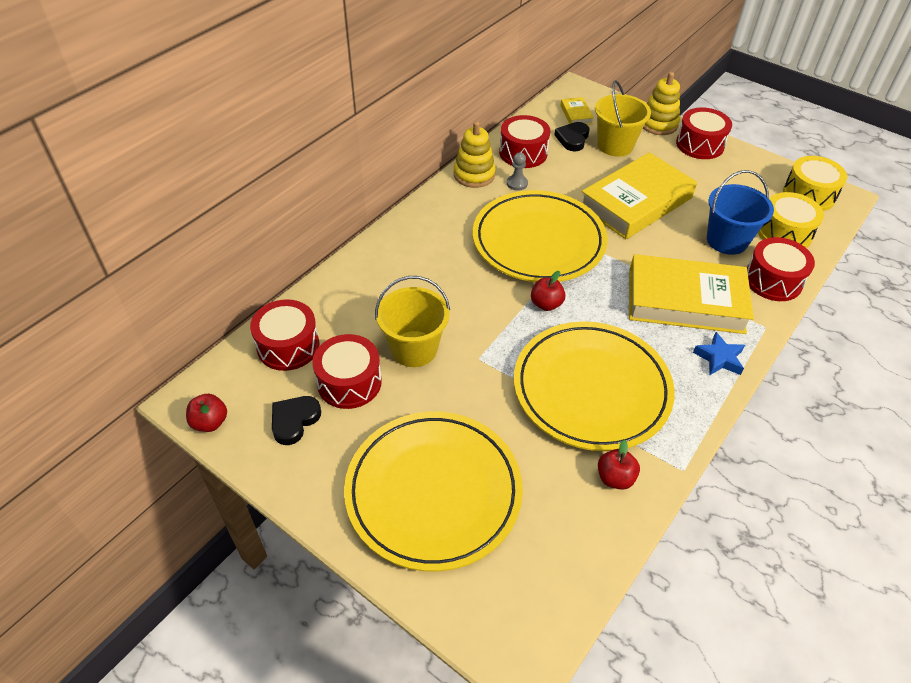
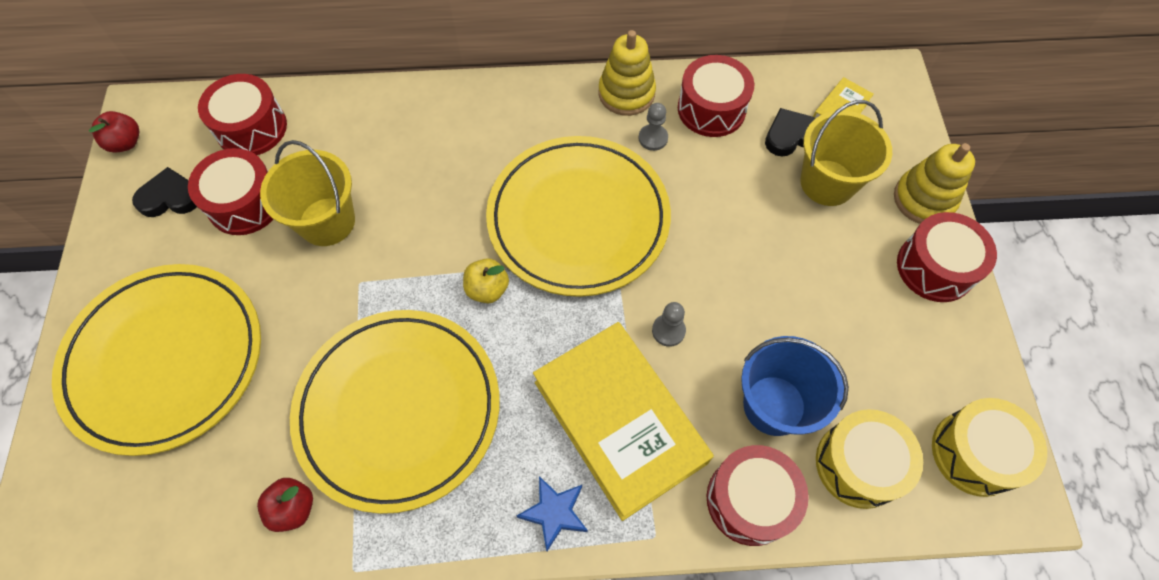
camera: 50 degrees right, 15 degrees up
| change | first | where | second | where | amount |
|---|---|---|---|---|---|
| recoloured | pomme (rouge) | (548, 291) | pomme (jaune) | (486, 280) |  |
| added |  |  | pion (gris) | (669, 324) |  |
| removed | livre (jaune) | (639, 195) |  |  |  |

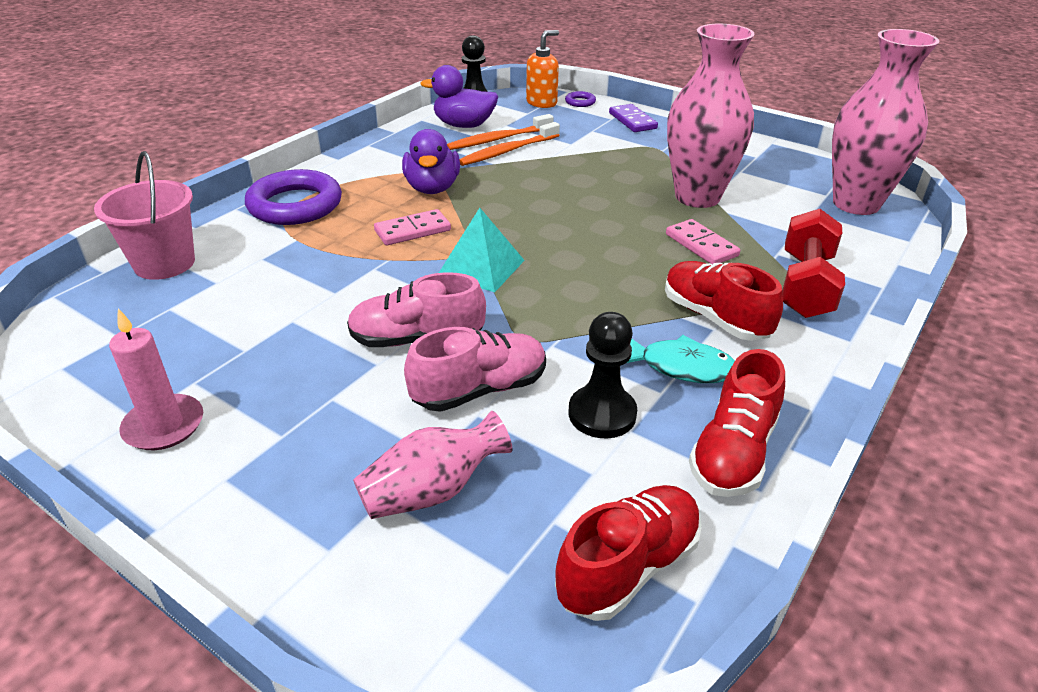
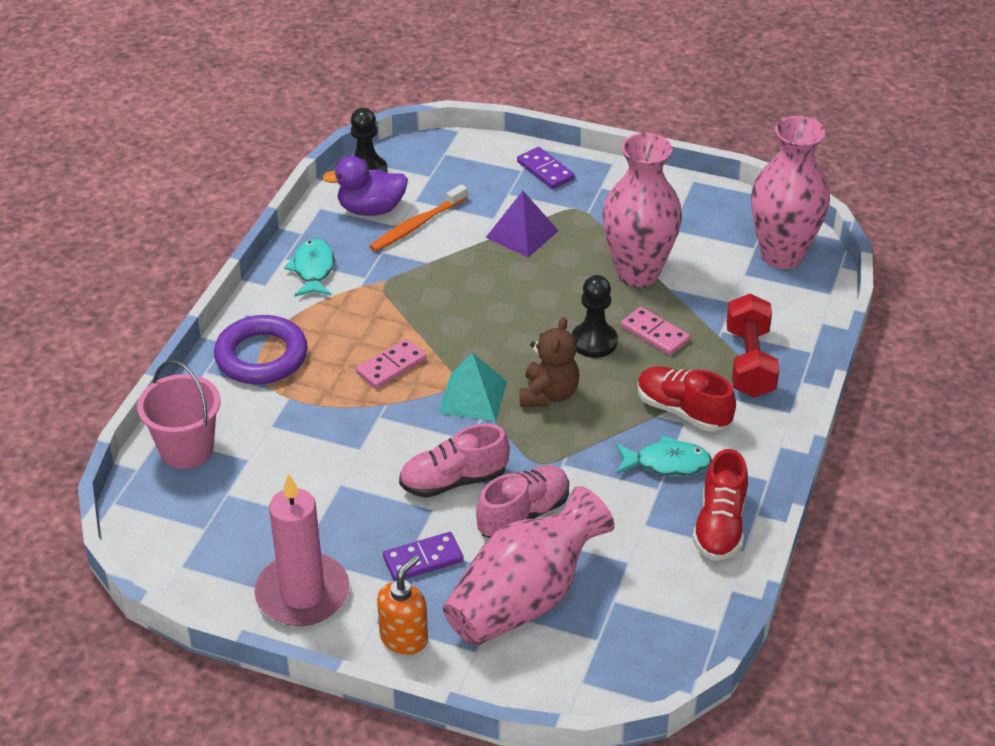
camera: 15 degrees left, 5 degrees up
| change | first | where | second | where | amount |
|---|---|---|---|---|---|
| resized | bougie (rose) | (156, 379) |  | (302, 549) | x1.57 |
| added |  |  | poisson (turquoise) | (309, 267) |  |
| moved | distributeur de savon (orange) | (542, 69) |  | (402, 605) |  |
| added |  |  | domino (violet) | (423, 556) |  |
| resized | vase (rose) | (432, 465) |  | (529, 566) | x1.76 |
| added |  |  | pyramide (violet) | (522, 224) |  |
| added |  |  | ours en peluche (marron) | (549, 362) |  |
| moved | pion (noir) | (603, 375) |  | (595, 316) |  |
| removed | canard (violet) | (431, 161) |  |  |  |
| removed | brosse à dents (orange) | (510, 144) |  |  |  |
| removed | chaussure (rouge) | (628, 553) |  |  |  |
| removed | anneau (violet) | (580, 99) |  |  |  |

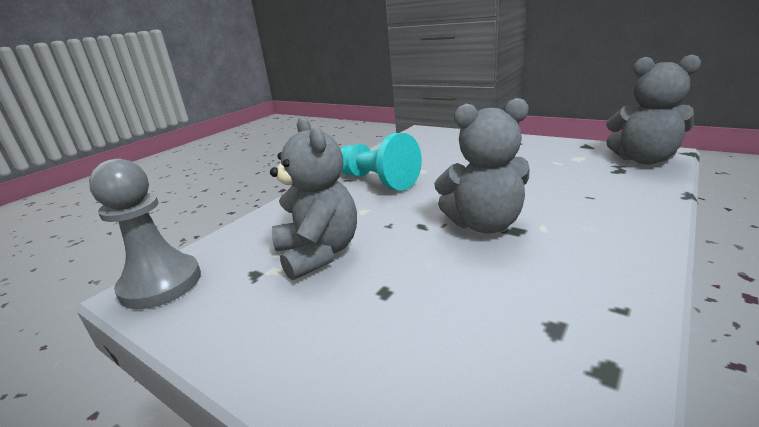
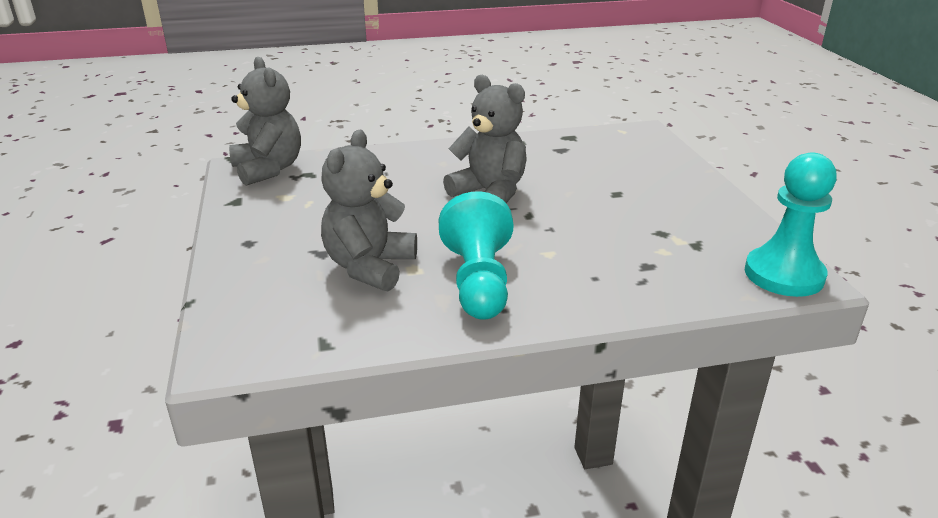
camera: 140 degrees left, 5 degrees up
| change | first | where | second | where | amount |
|---|---|---|---|---|---|
| moved | ours en peluche (gris) | (313, 199) |  | (369, 211) |  |
| recoloured | pion (gris) | (145, 234) | pion (turquoise) | (791, 224) |  |

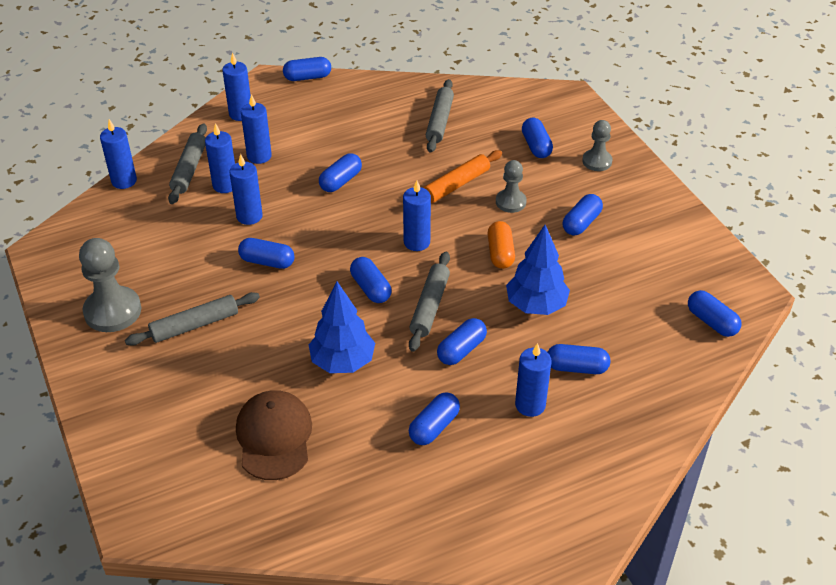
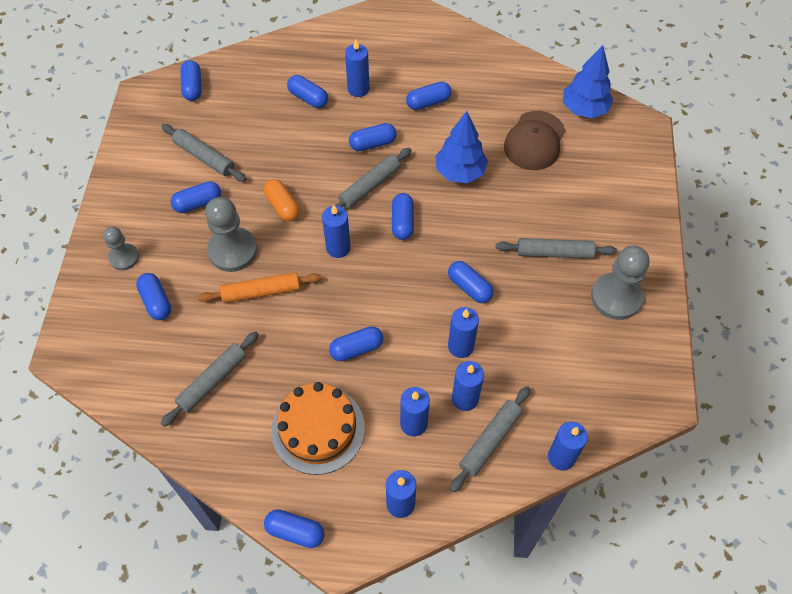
camera: 150 degrees left, 15 degrees up
| change | first | where | second | where | amount |
|---|---|---|---|---|---|
| turned | gélule (bleu) | (537, 138) |  | (153, 296) | 45 degrees counterclockwise |
| added |  |  | rouleau à pâtisserie (gris) | (203, 153) |  |
| resized | pion (gris) | (511, 186) |  | (231, 234) | x1.66 |
| turned | gélule (orange) | (501, 245) |  | (282, 200) | 60 degrees counterclockwise |
| added |  |  | gâteau (orange) | (318, 428) |  |
| moved | arbre (bleu) | (538, 270) |  | (588, 81) |  |

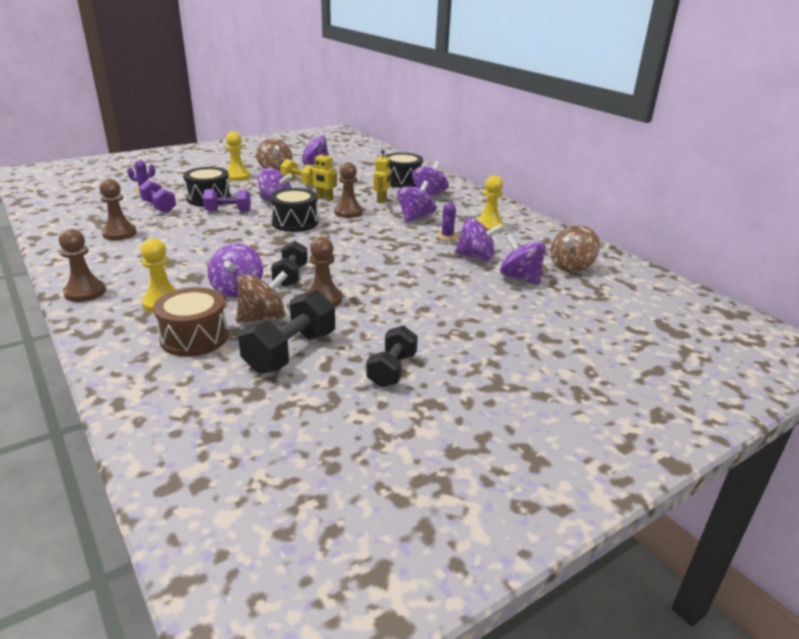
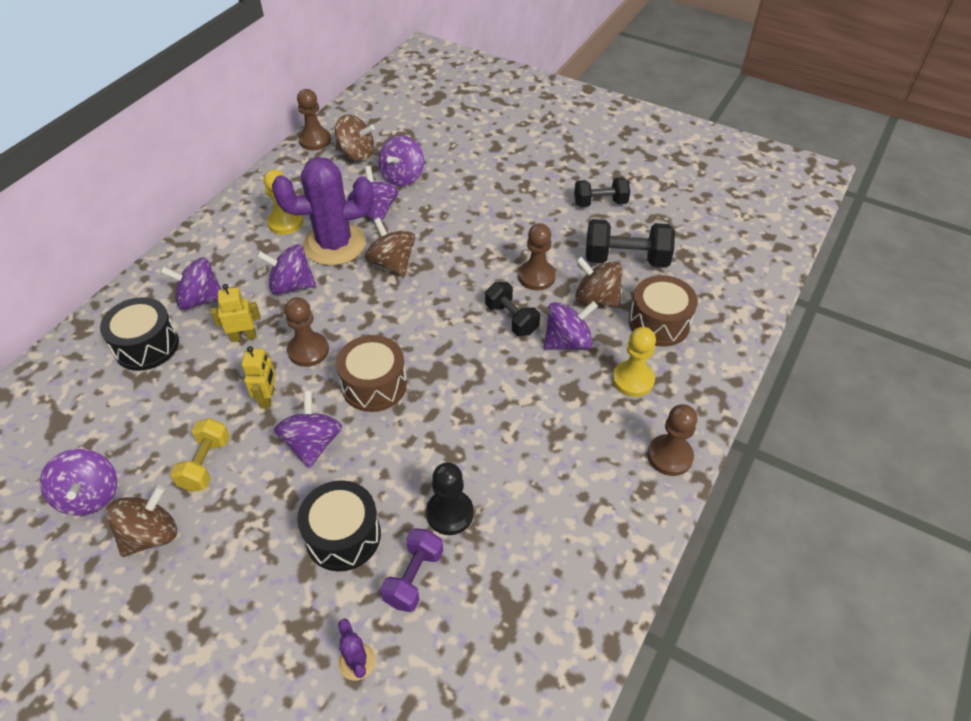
camera: 115 degrees left, 20 degrees up
| change | first | where | second | where | amount |
|---|---|---|---|---|---|
| resized | cactus (violet) | (447, 222) |  | (323, 211) | x2.47 |
| moved | pion (marron) | (118, 209) |  | (314, 119) |  |
| recoloured | tambour (noir) | (294, 210) | tambour (marron) | (371, 373) |  |
| added |  |  | toupie (marron) | (390, 247) |  |
| added |  |  | pion (noir) | (450, 498) |  |
| turned | haltère (noir) | (289, 264) |  | (512, 309) | 75 degrees clockwise |
| removed | haltère (violet) | (227, 200) |  |  |  |
| removed | pion (jaune) | (238, 156) |  |  |  |

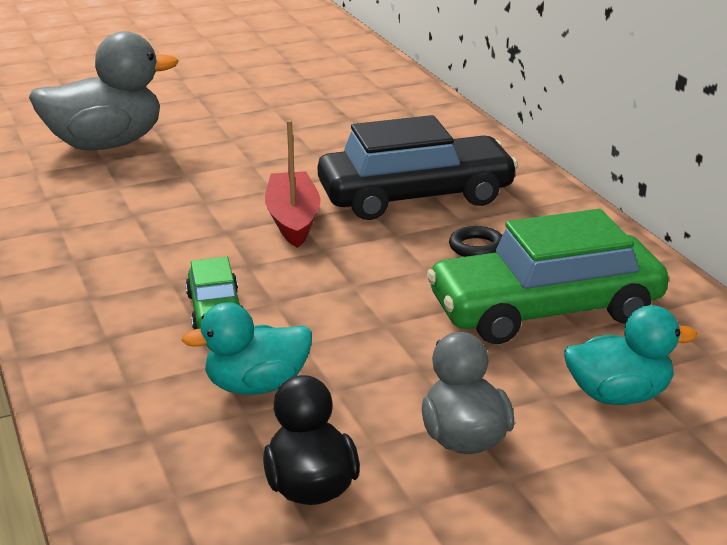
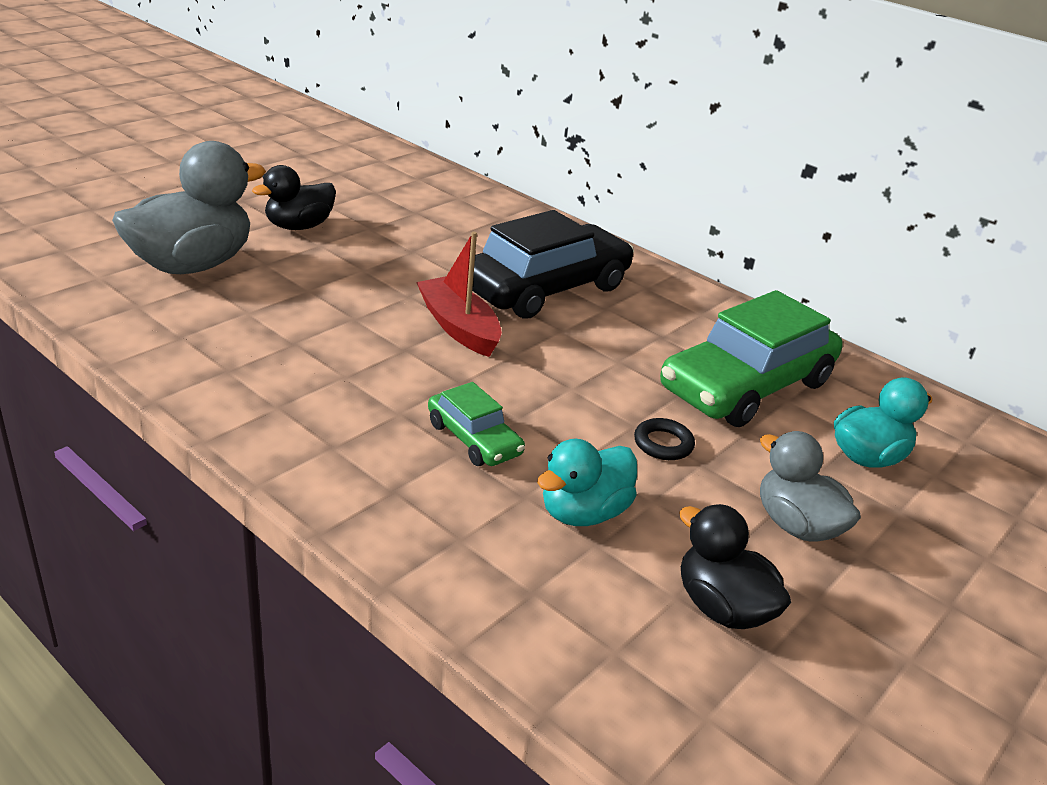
camera: 30 degrees left, 5 degrees up
| change | first | where | second | where | amount |
|---|---|---|---|---|---|
| added |  |  | canard (noir) | (294, 197) |  |
| moved | anneau (noir) | (476, 241) |  | (664, 439) |  |

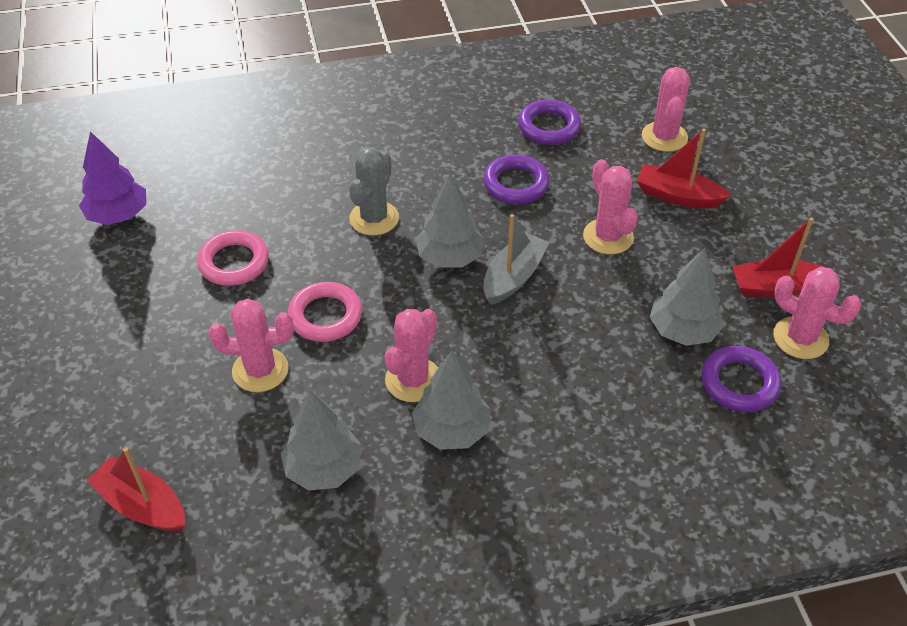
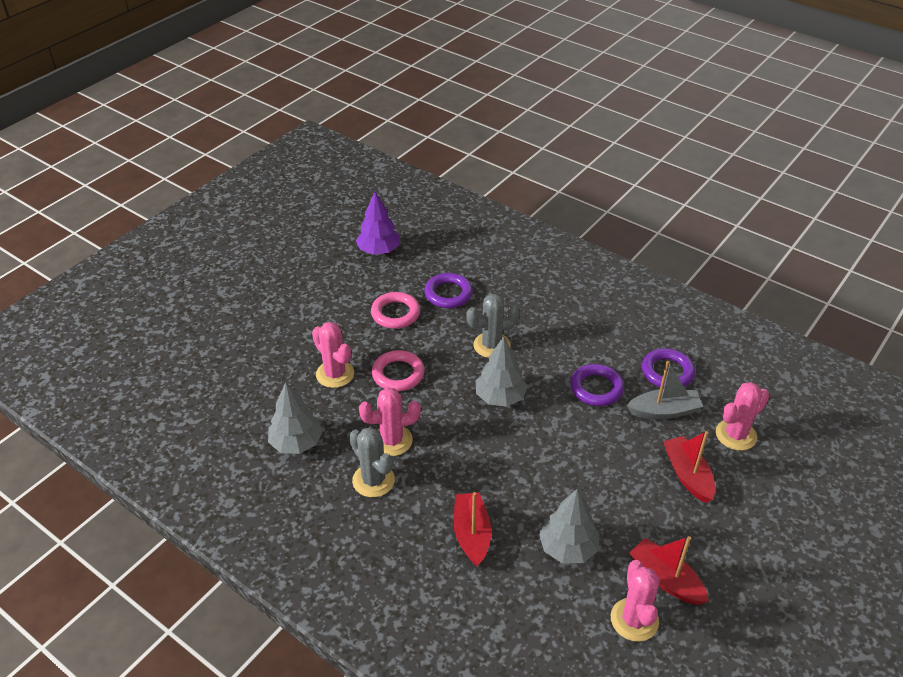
camera: 50 degrees right, 5 degrees down
| change | first | where | second | where | amount |
|---|---|---|---|---|---|
| replaced | arbre (gris) | (451, 400) | cactus (gris) | (372, 462) |  |
| moved | anneau (violet) | (741, 379) |  | (448, 290) |  |
| moved | bateau (rouge) | (136, 489) |  | (472, 529) |  |
| moved | bateau (gris) | (516, 259) |  | (665, 390) |  |
| removed | cactus (rose) | (610, 206) |  |  |  |

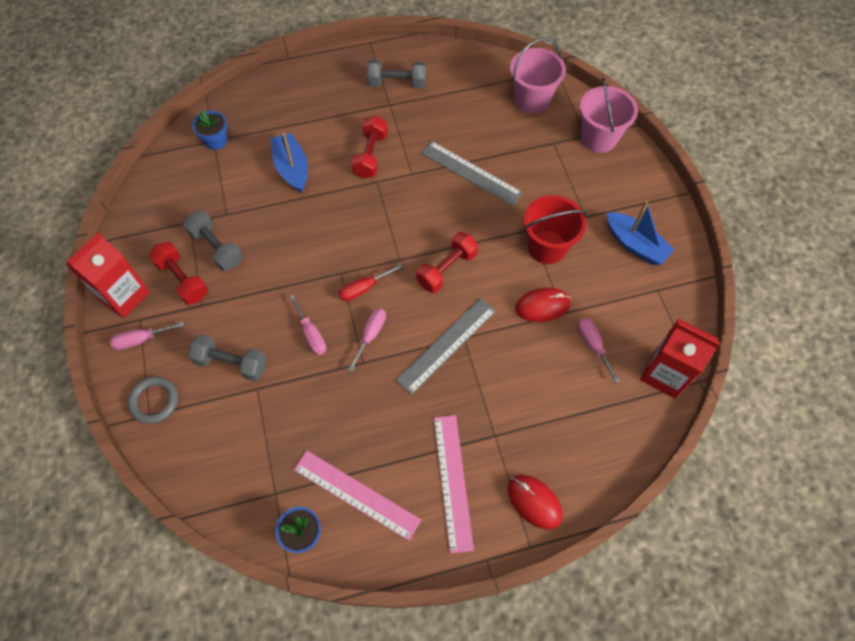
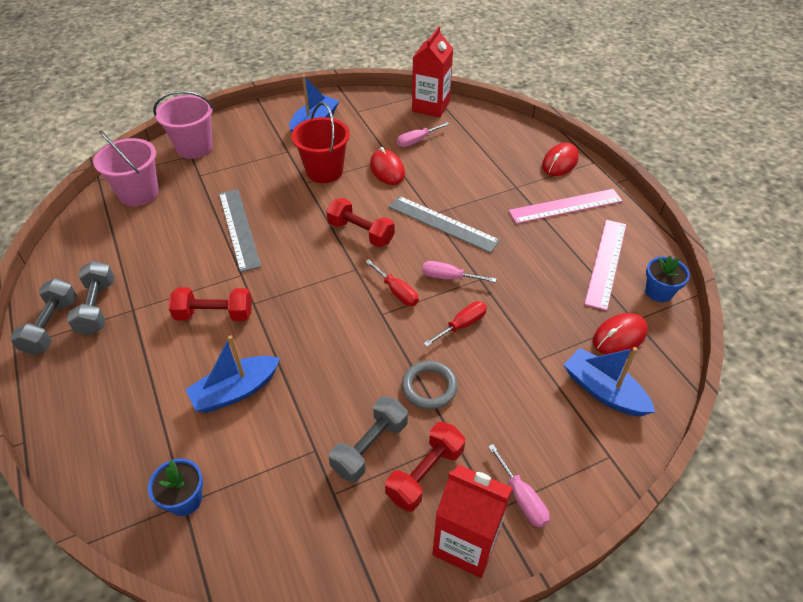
camera: 100 degrees left, 15 degrees down
| change | first | where | second | where | amount |
|---|---|---|---|---|---|
| moved | haltère (gris) | (227, 357) |  | (43, 316) |  |
| turned | règle (gris) | (472, 173) |  | (240, 230) | 45 degrees counterclockwise |
| moved | anneau (gris) | (152, 400) |  | (430, 385) |  |
| recoloured | tournevis (rose) | (307, 325) | tournevis (rouge) | (455, 324) |  |
| added |  |  | bateau (bleu) | (609, 381) |  |
| added |  |  | souris (rouge) | (620, 334) |  |

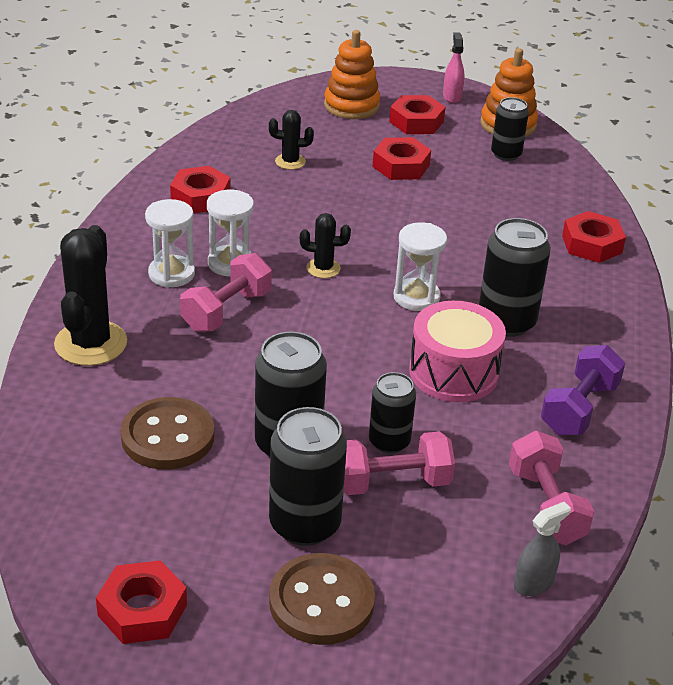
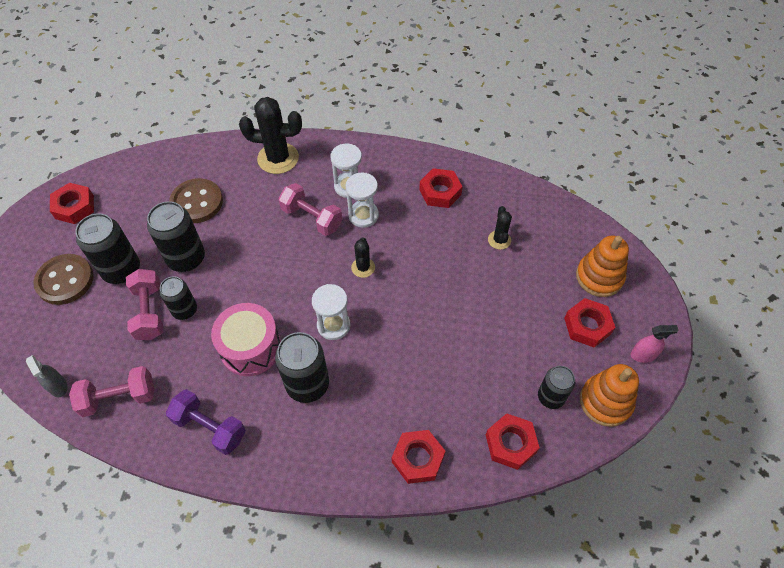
camera: 90 degrees right, 20 degrees up
| change | first | where | second | where | amount |
|---|---|---|---|---|---|
| moved | écrou (rouge) | (401, 158) |  | (513, 441) |  |

